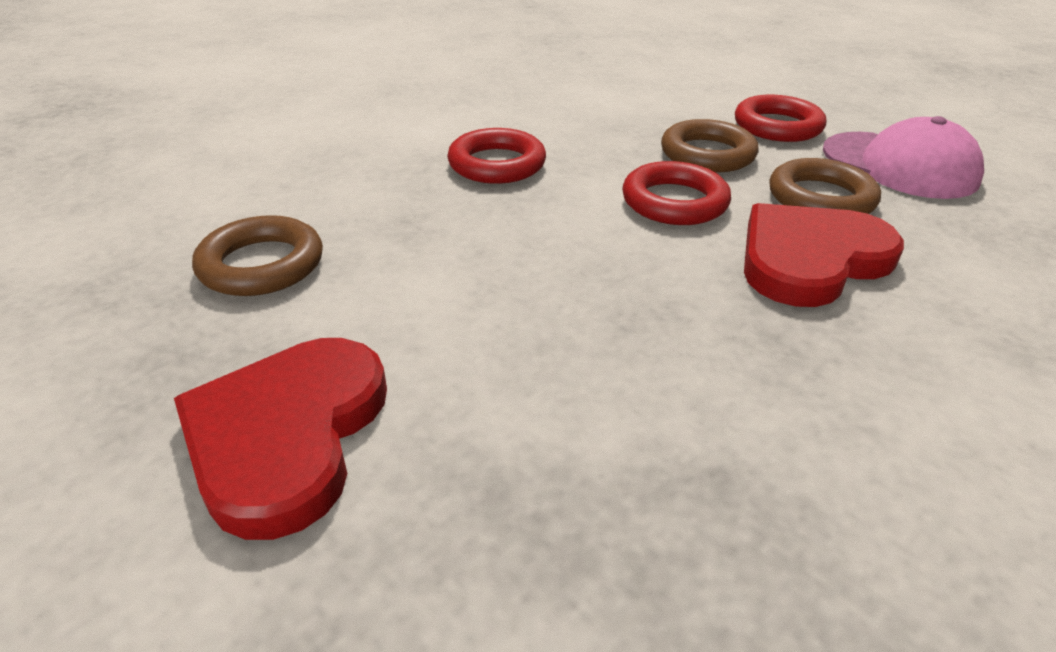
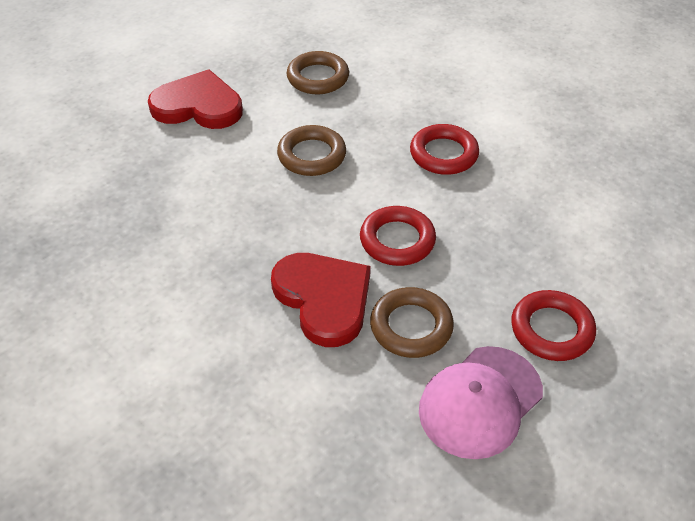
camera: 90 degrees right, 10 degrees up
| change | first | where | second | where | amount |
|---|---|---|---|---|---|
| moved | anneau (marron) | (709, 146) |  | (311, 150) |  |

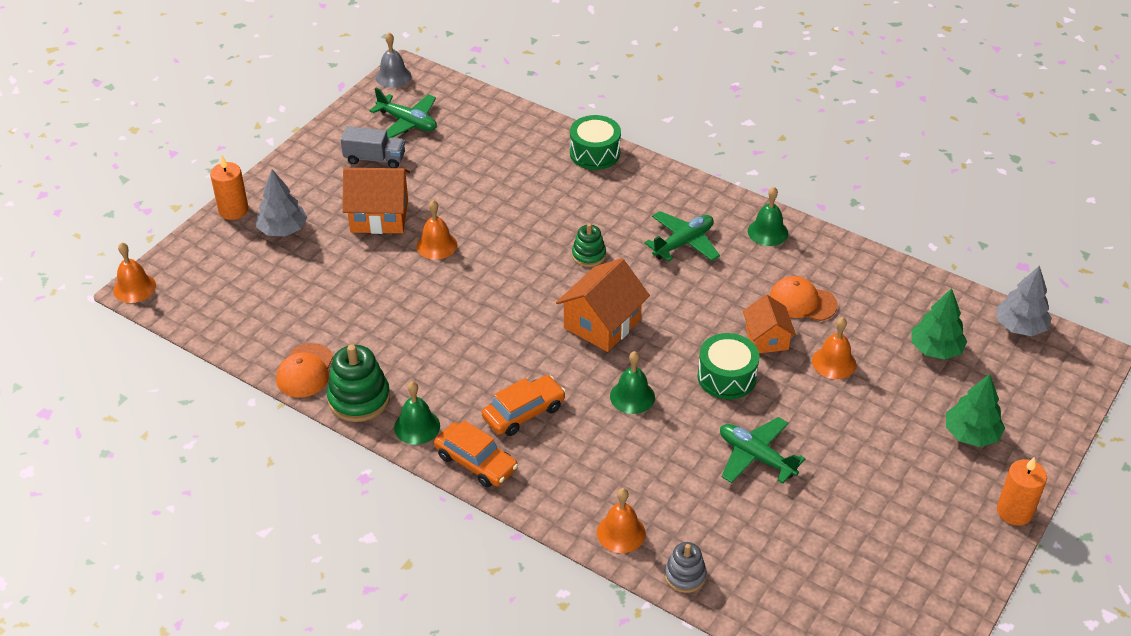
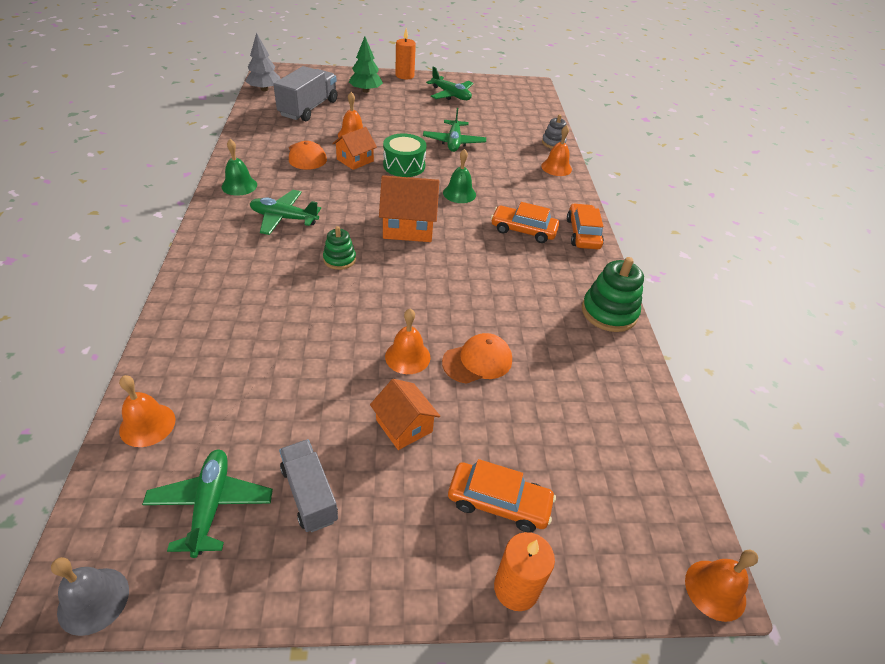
camera: 130 degrees left, 0 degrees up
| change | first | where | second | where | amount |
|---|---|---|---|---|---|
| added |  |  | cloche (orange) | (147, 411) |  |
| replaced | arbre (vert) | (939, 324) | camion (gris) | (305, 93) |  |
| resized | maison (orange) | (376, 201) |  | (405, 414) | x0.64 |
| added |  |  | avion (vert) | (449, 83) |  |
| moved | casquette (orange) | (304, 370) |  | (477, 358) |  |
| replaced | arbre (gris) | (282, 202) | voiture (orange) | (502, 495) |  |
| removed | cloche (vert) | (417, 413) |  |  |  |
| removed | tambour (vert) | (595, 142) |  |  |  |

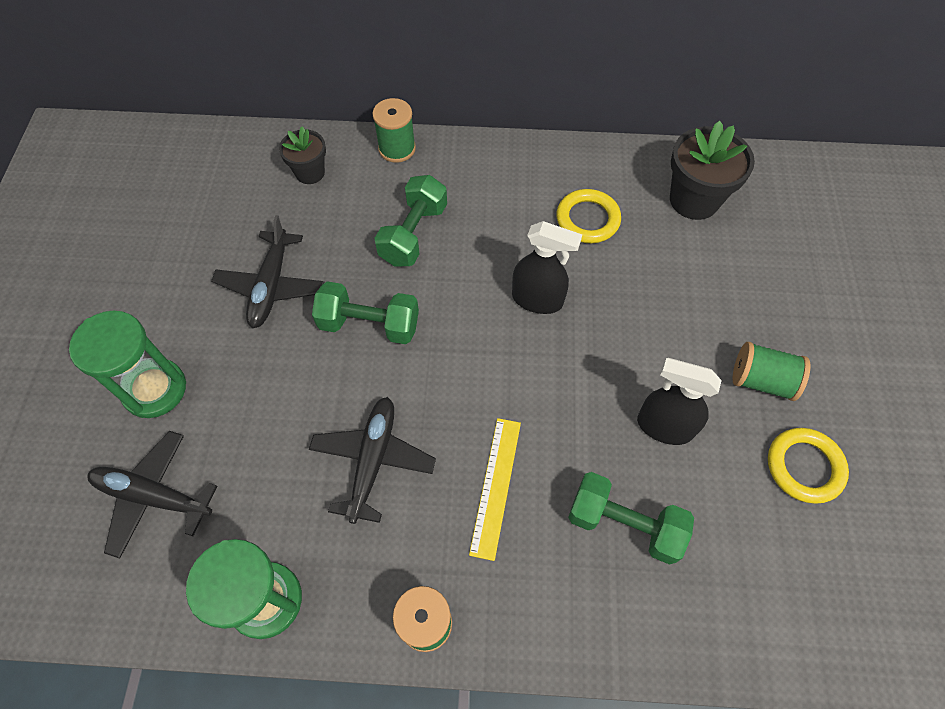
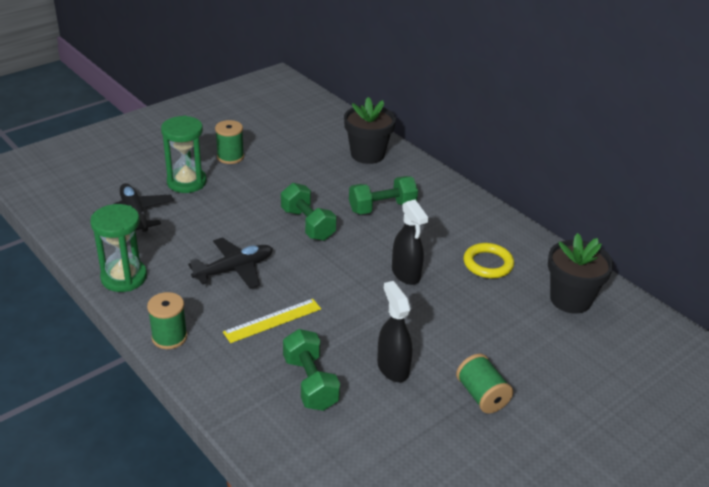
camera: 45 degrees right, 25 degrees down
| change | first | where | second | where | amount |
|---|---|---|---|---|---|
| moved | bobine (vert) | (394, 130) |  | (229, 142) |  |
| resized | pot de fleurs (noir) | (302, 155) |  | (370, 130) | x1.65 |
| removed | avion (noir) | (267, 271) |  |  |  |
| removed | anneau (jaune) | (808, 466) |  |  |  |

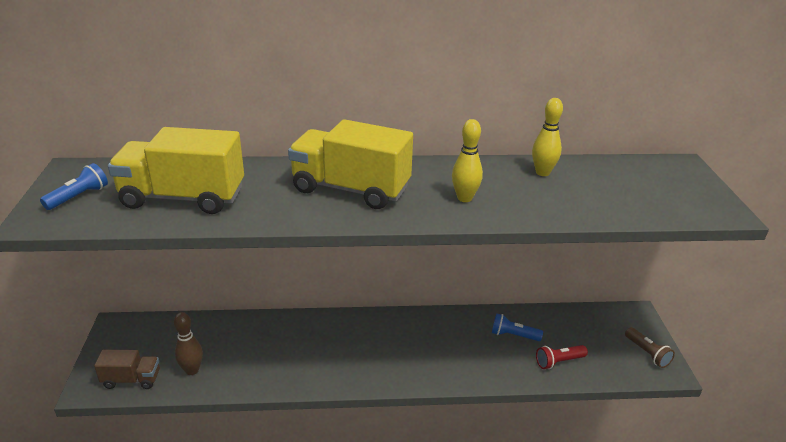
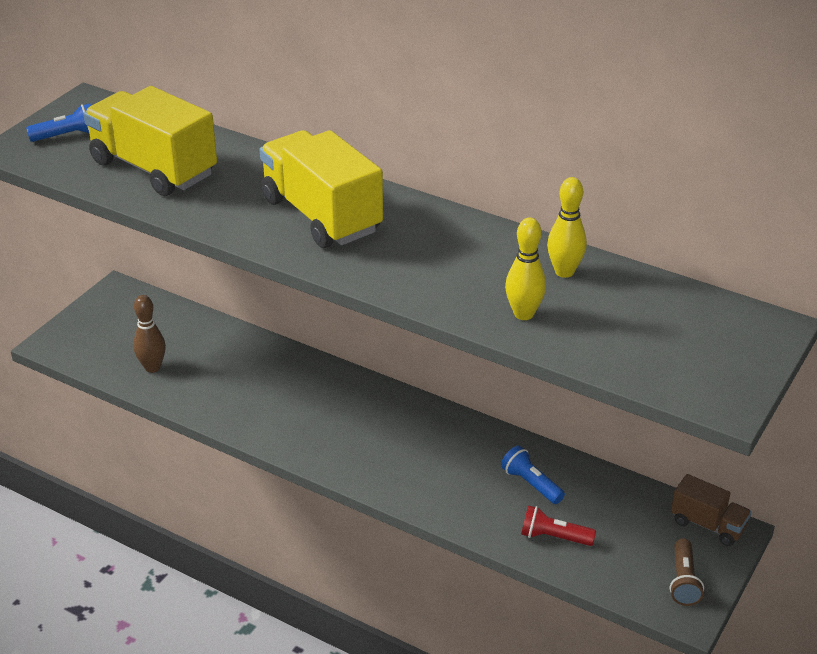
camera: 35 degrees right, 5 degrees up
| change | first | where | second | where | amount |
|---|---|---|---|---|---|
| moved | quille (jaune) | (467, 160) |  | (525, 268) |  |
| moved | camion (marron) | (127, 369) |  | (711, 510) |  |

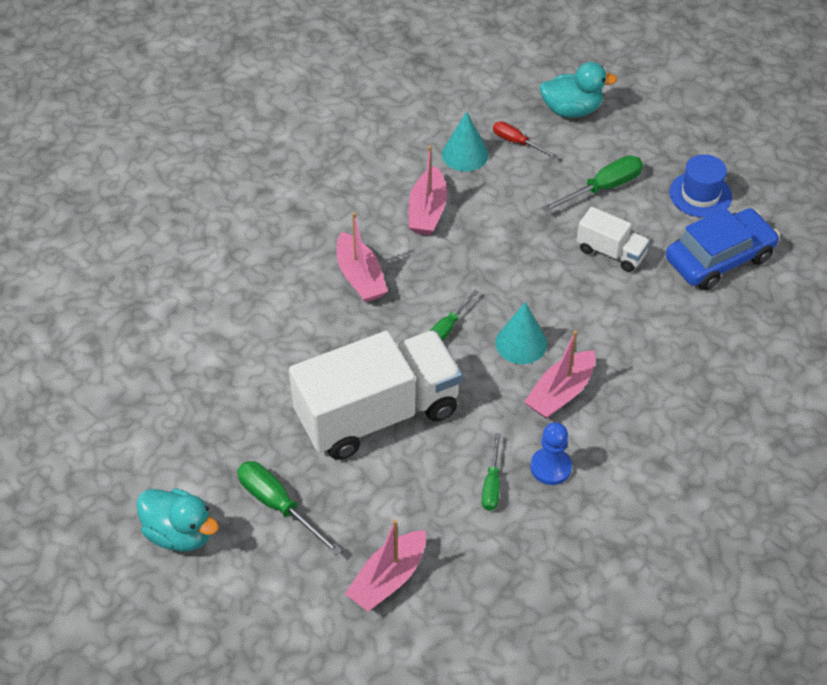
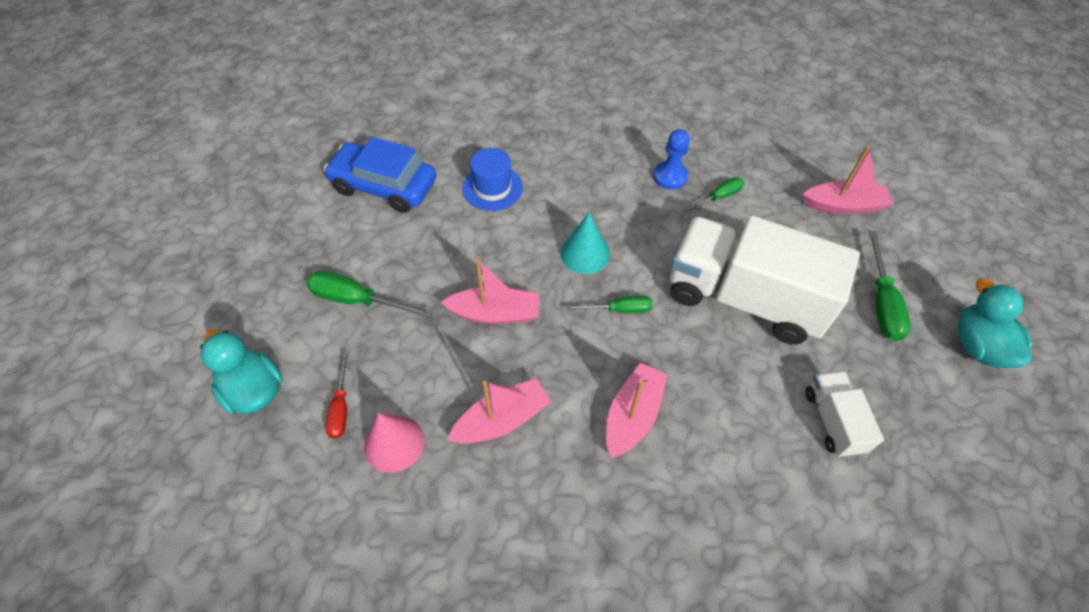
camera: 130 degrees left, 5 degrees up
| change | first | where | second | where | amount |
|---|---|---|---|---|---|
| recoloured | cône (turquoise) | (465, 142) | cône (rose) | (394, 443) |  |
| moved | bateau (rose) | (560, 374) |  | (490, 291) |  |
| moved | chapeau (bleu) | (700, 186) |  | (492, 179) |  |
| moved | camion (blanc) | (613, 239) |  | (844, 414) |  |

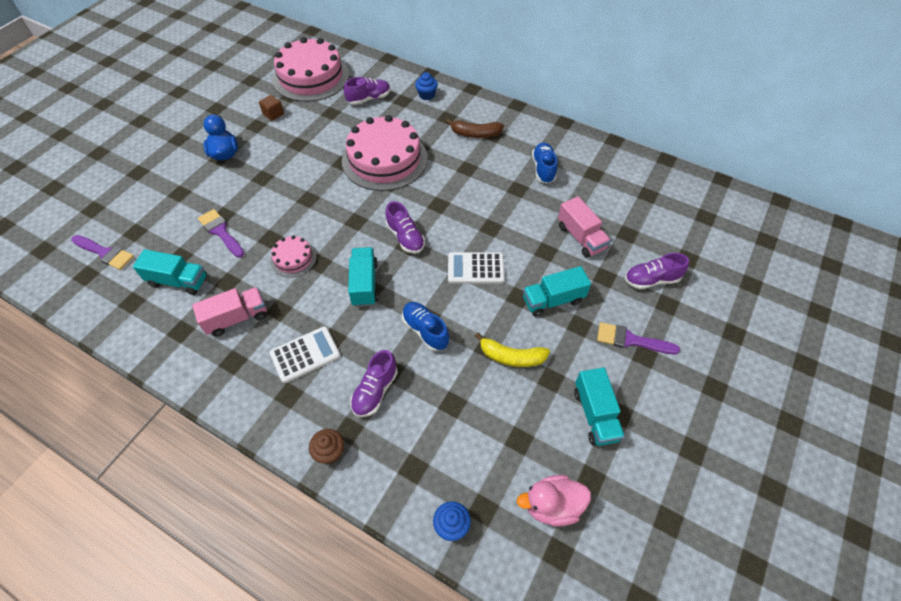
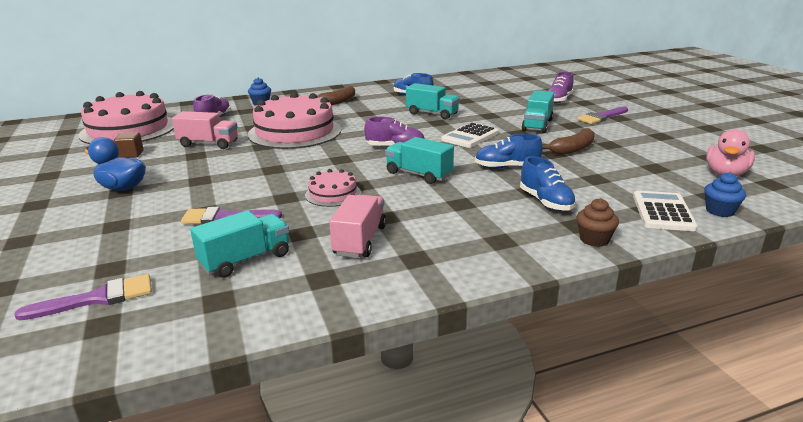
camera: 50 degrees left, 30 degrees down
| change | first | where | second | where | amount |
|---|---|---|---|---|---|
| moved | camion (rose) | (584, 227) |  | (205, 130) |  |
| moved | camion (turquoise) | (599, 406) |  | (433, 101) |  |
| recoloured | chaussure (violet) | (374, 383) | chaussure (bleu) | (548, 183) |  |
| recoloured | banane (jaune) | (512, 350) | banane (marron) | (568, 141) |  |
| moved | calculatrice (blanc) | (305, 354) |  | (665, 211) |  |

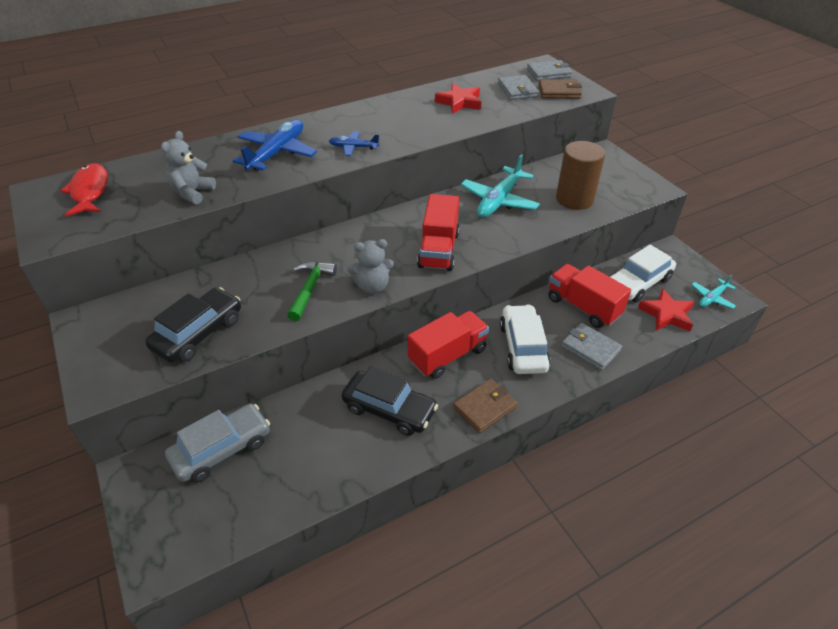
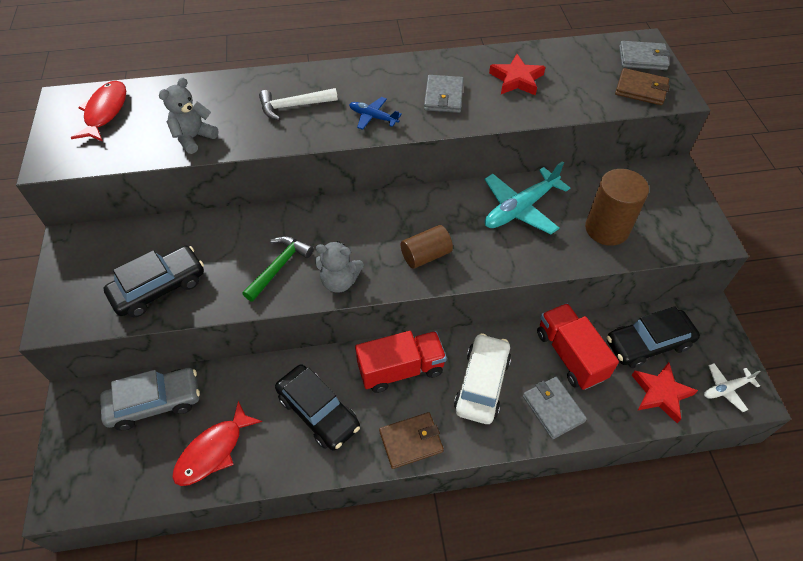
camera: 20 degrees right, 10 degrees up
| change | first | where | second | where | amount |
|---|---|---|---|---|---|
| added |  |  | poisson (rouge) | (217, 443) |  |
| replaced | avion (bleu) | (275, 145) | marteau (blanc) | (298, 104) |  |
| replaced | camion (rouge) | (438, 232) | cylindre (marron) | (427, 247) |  |
| moved | portefeuille (gris) | (518, 87) |  | (444, 94) |  |
| recoloured | voiture (blanc) | (643, 273) | voiture (noir) | (653, 337) |  |
| recoloured | avion (turquoise) | (713, 292) | avion (blanc) | (732, 387) |  |

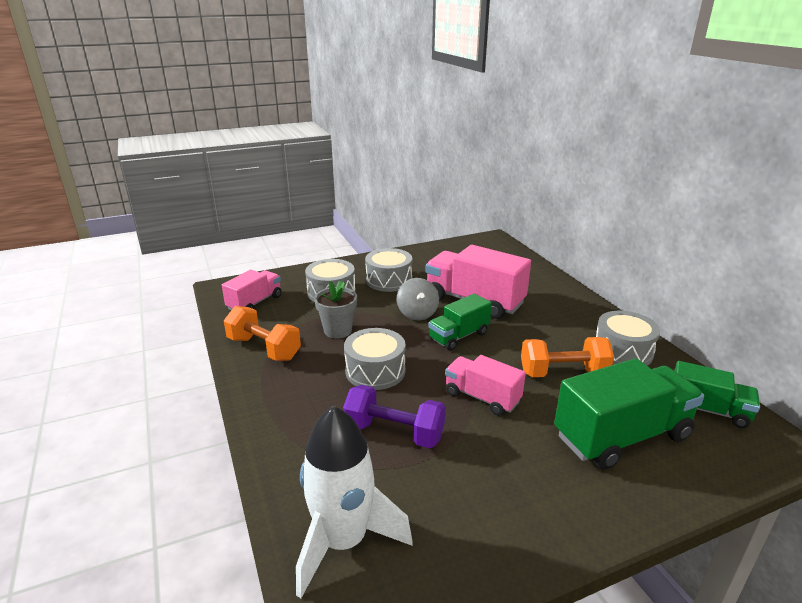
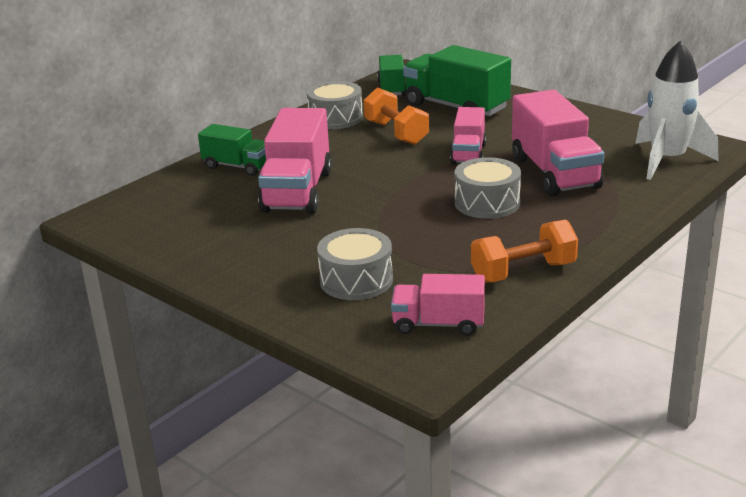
camera: 115 degrees left, 0 degrees up
| change | first | where | second | where | amount |
|---|---|---|---|---|---|
| moved | camion (vert) | (460, 322) |  | (232, 150) |  |
| turned | haltère (orange) | (262, 333) |  | (524, 251) | 60 degrees clockwise |
| replaced | haltère (violet) | (394, 416) | camion (rose) | (558, 143) |  |
| removed | pot de fleurs (gris) | (335, 310) |  |  |  |
| removed | tambour (gris) | (388, 270) |  |  |  |
| removed | toupie (gris) | (418, 299) |  |  |  |

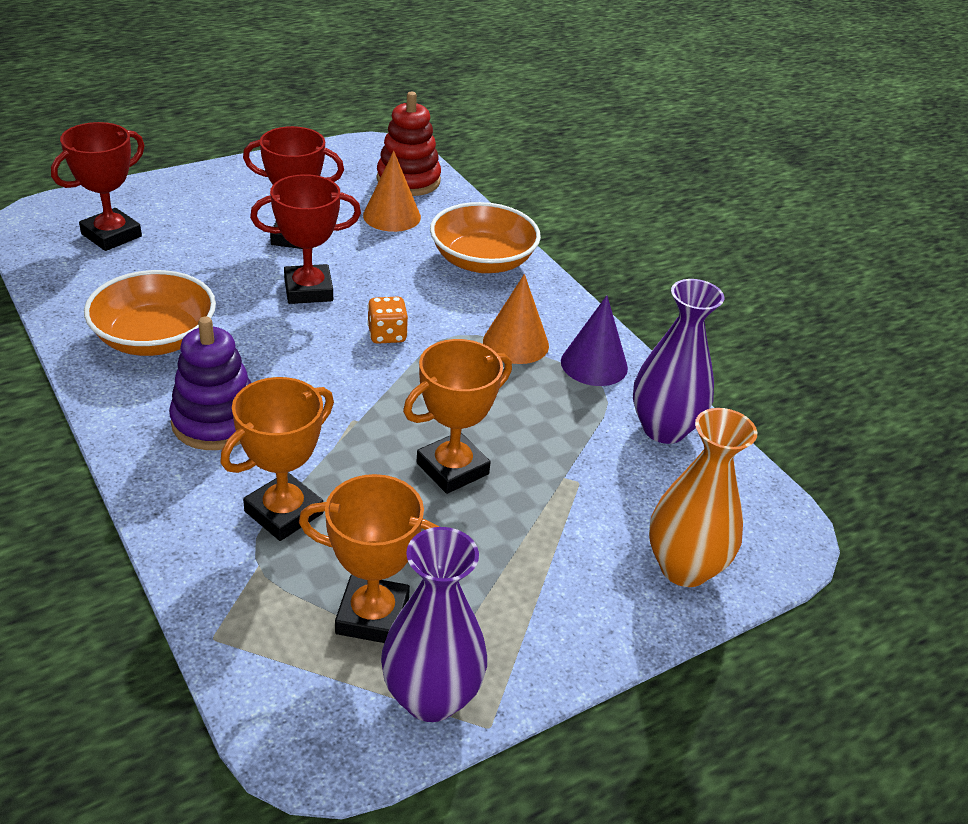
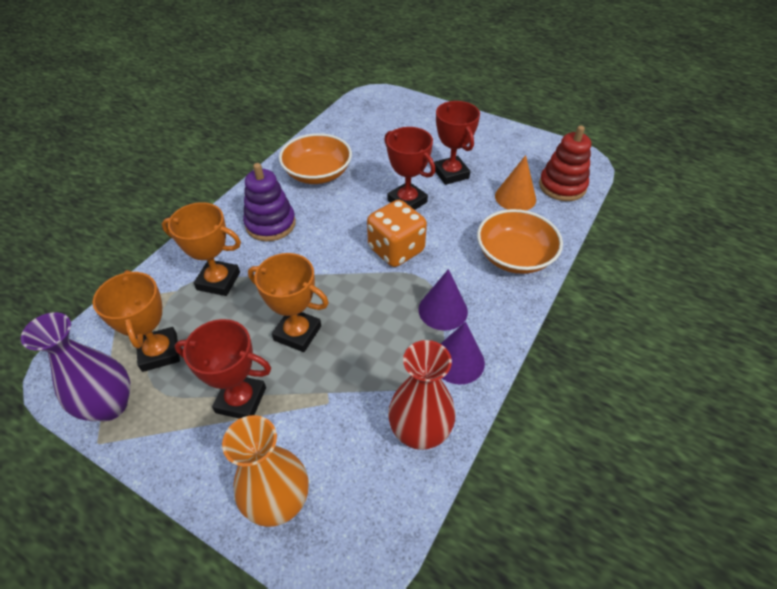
camera: 65 degrees right, 10 degrees up
| change | first | where | second | where | amount |
|---|---|---|---|---|---|
| moved | trophée (rouge) | (98, 186) |  | (222, 369) |  |
| resized | dé (orange) | (387, 320) |  | (397, 233) | x1.85 |
| recoloured | vase (violet) | (678, 361) | vase (rouge) | (422, 395) |  |
| recoloured | cône (orange) | (516, 319) | cône (violet) | (443, 300) |  |

